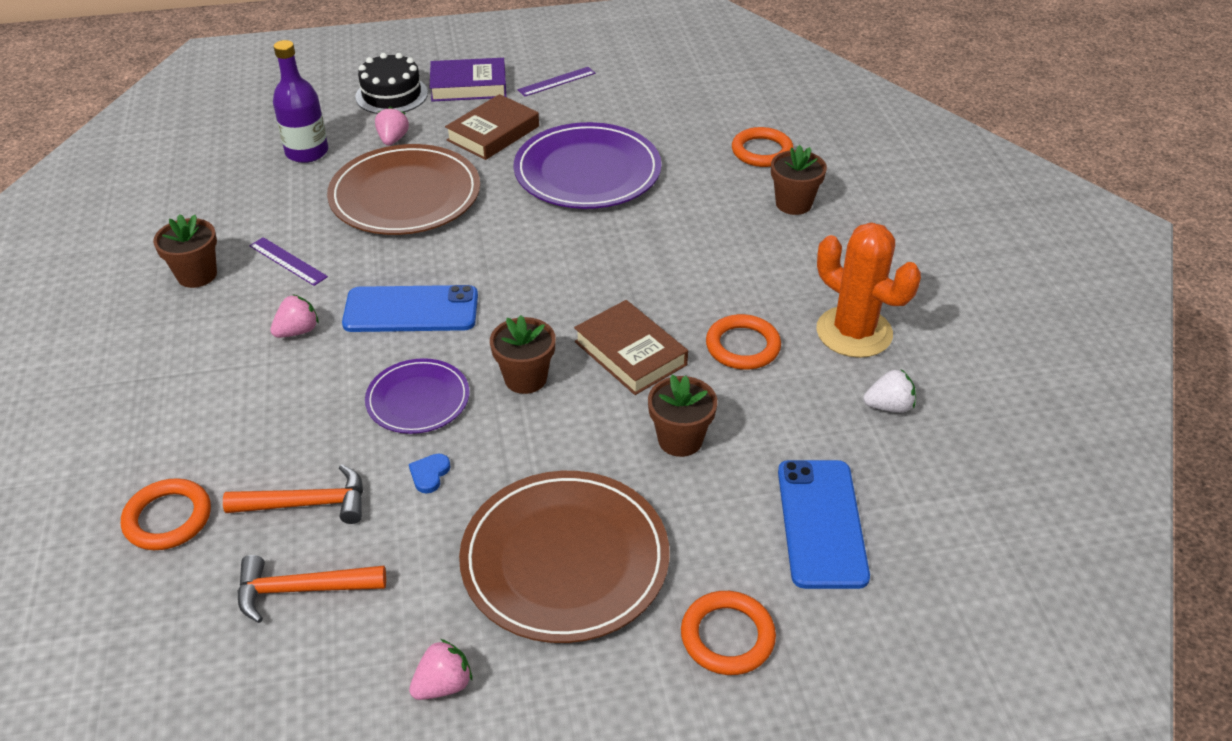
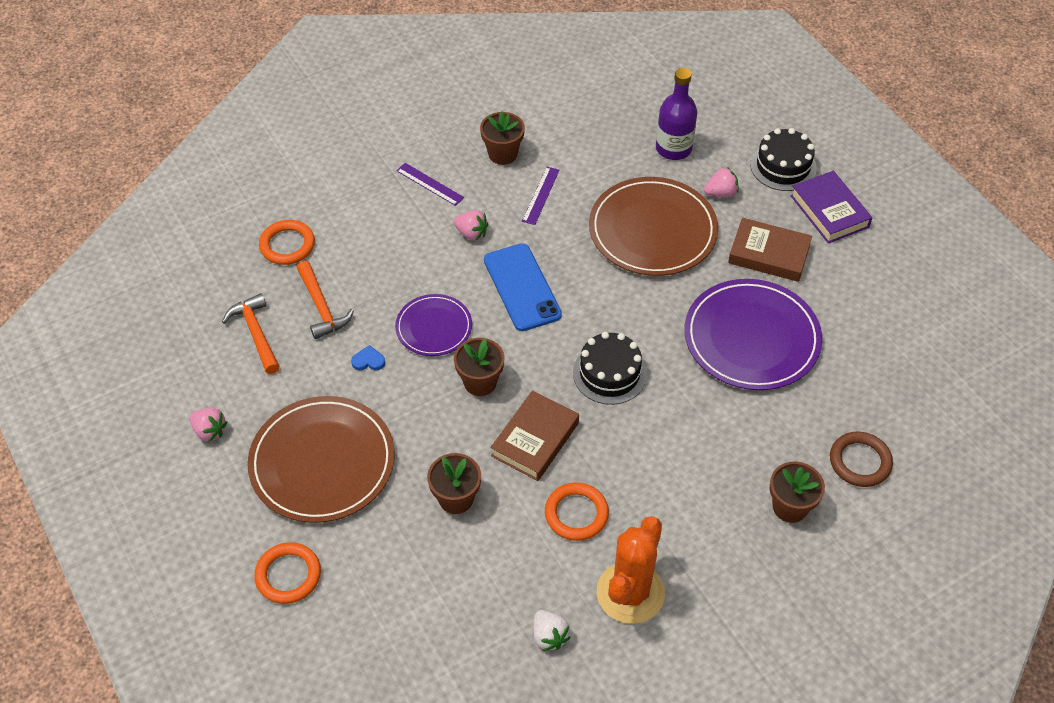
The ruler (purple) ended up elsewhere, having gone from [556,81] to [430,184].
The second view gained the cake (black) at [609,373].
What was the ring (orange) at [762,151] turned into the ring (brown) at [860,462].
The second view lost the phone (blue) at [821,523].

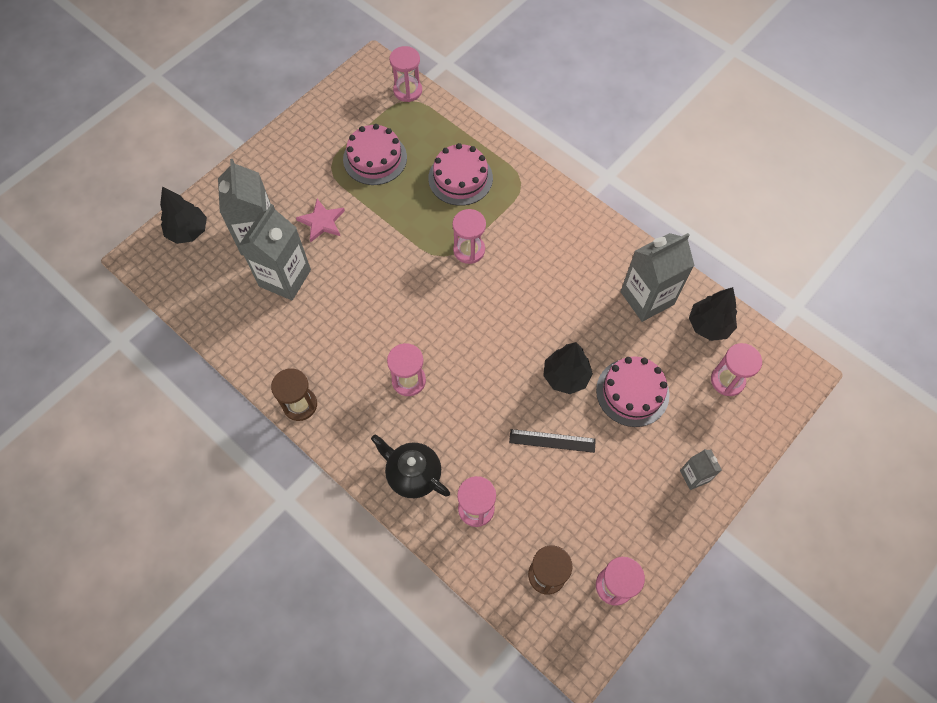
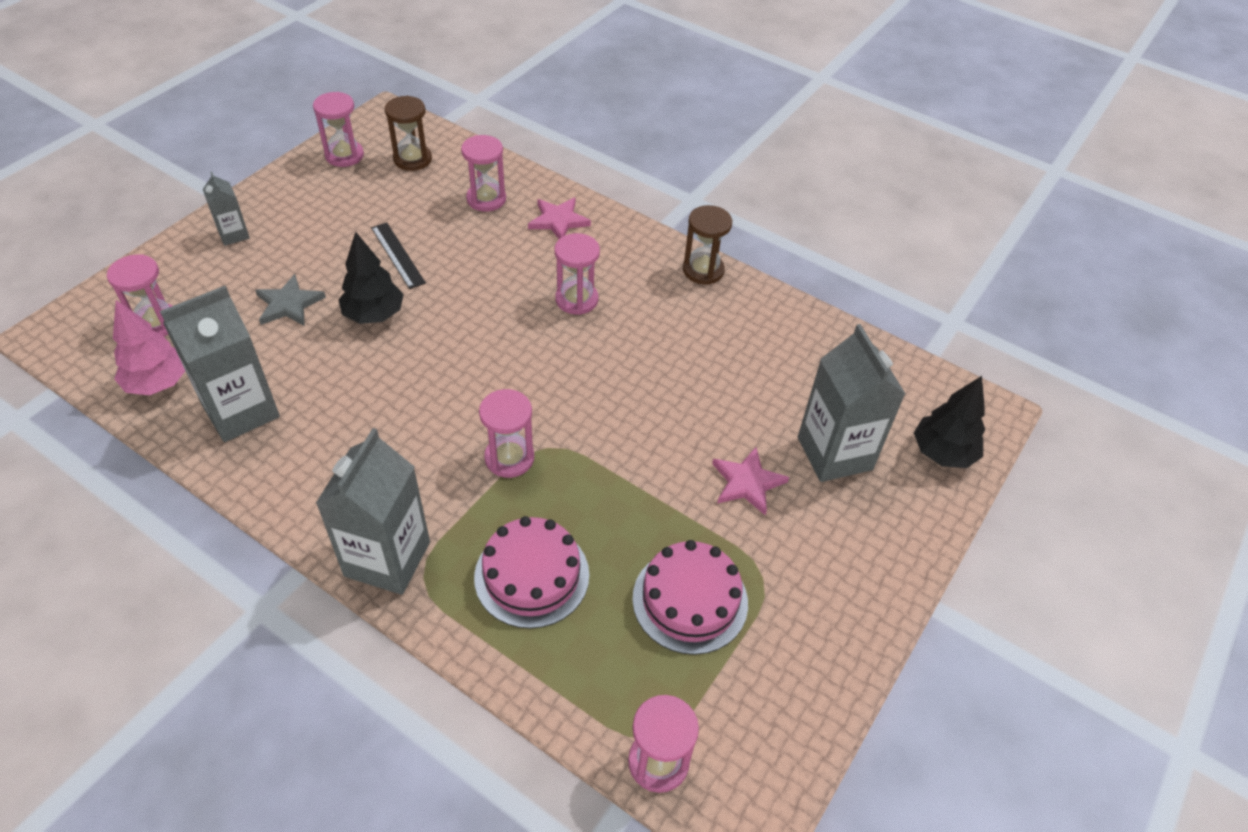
What was the tree (black) at [709,325] turned into the tree (pink) at [158,383].
Where the cake (pink) stood at [632,392], the star (grey) came to stand at [289,304].
The carton (grey) ended up elsewhere, having gone from [285,278] to [387,559].
The ruler (black) at [552,441] ended up facing another way, 60 degrees clockwise from before.
Where the teapot (black) stood at [412,474], the star (pink) came to stand at [558,221].

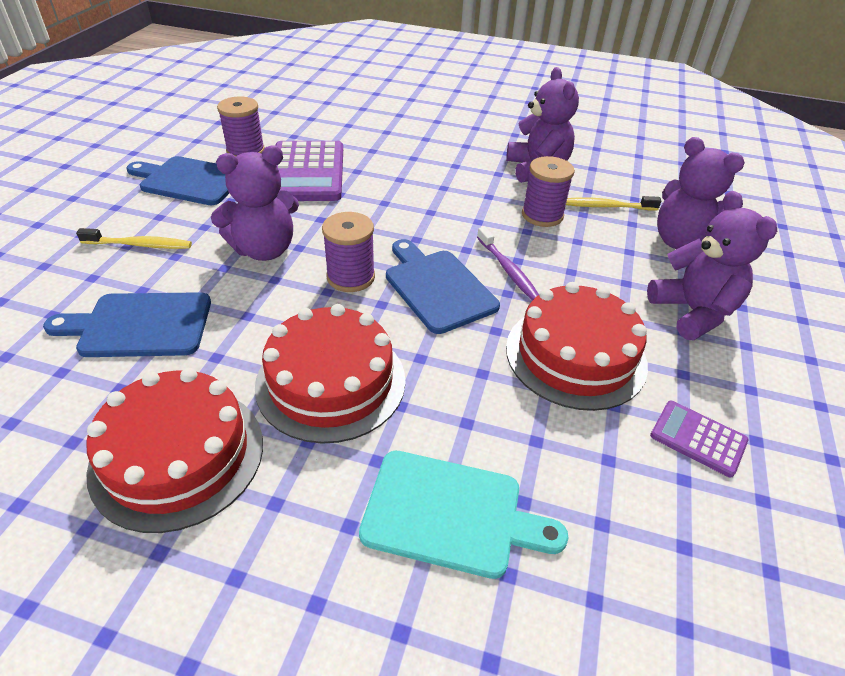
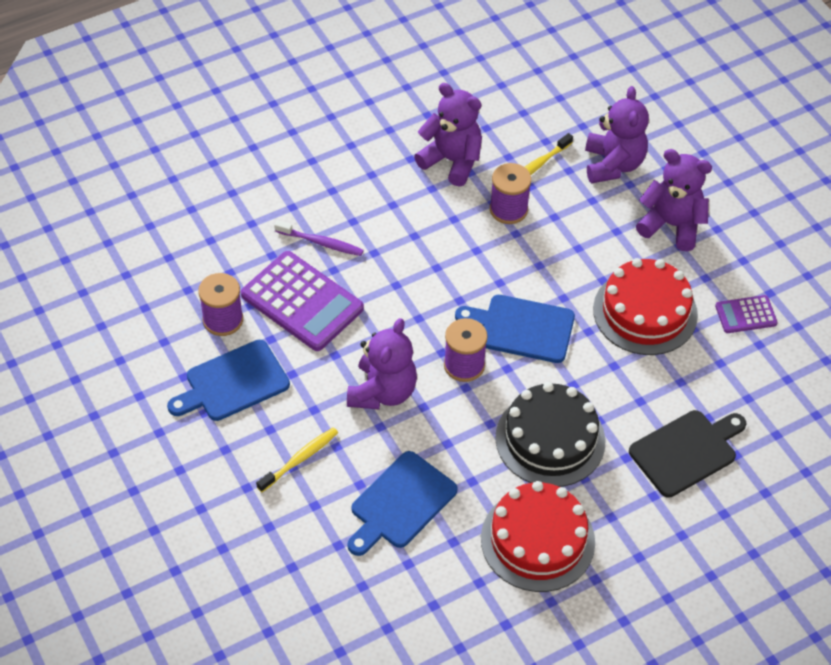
The toothbrush (purple) ended up elsewhere, having gone from [508,269] to [321,243].
What was the cake (red) at [331,382] turned into the cake (black) at [550,439].
The teddy bear (purple) at [681,242] ended up facing another way, 90 degrees counterclockwise from before.
What was the cutting board (turquoise) at [450,514] turned into the cutting board (black) at [686,451].

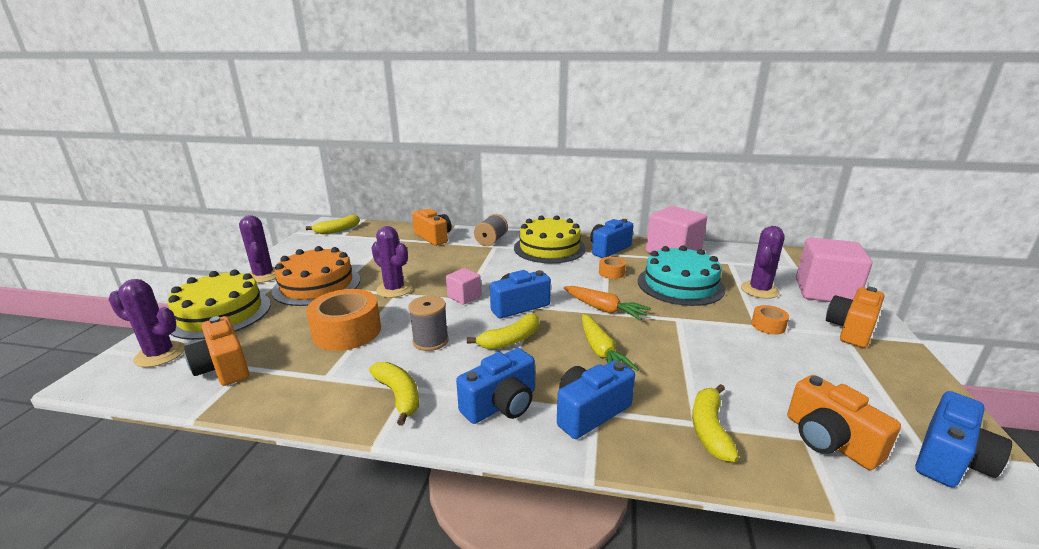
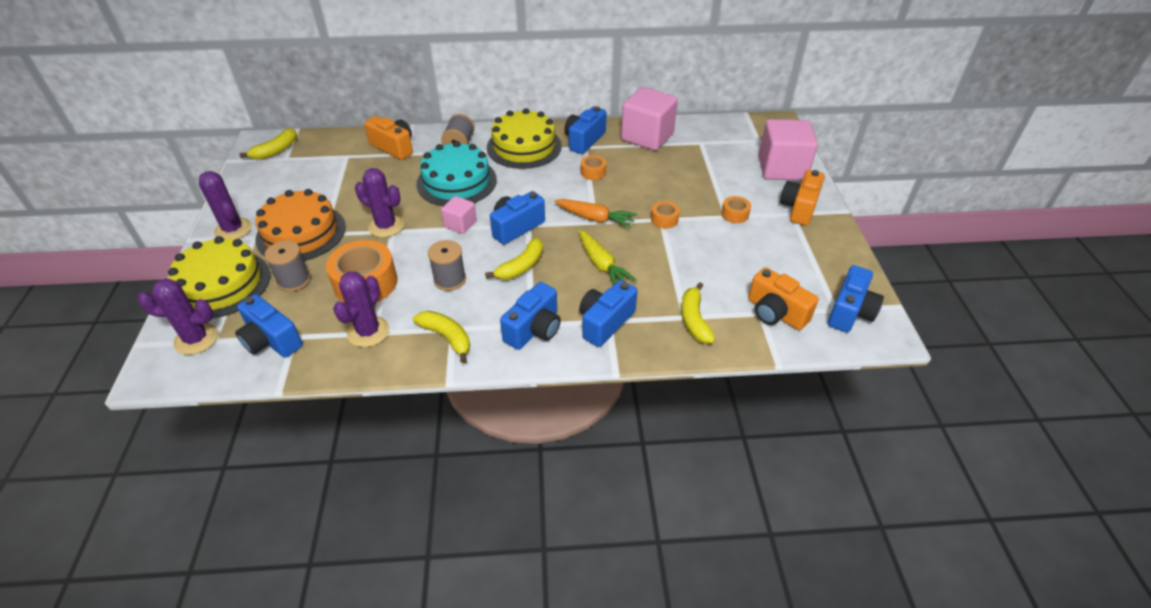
What was the camera (orange) at [224,367] turned into the camera (blue) at [271,340].
The second view gained the spool (grey) at [294,280].
The cactus (purple) ended up elsewhere, having gone from [759,290] to [368,332].
The cake (turquoise) ended up elsewhere, having gone from [680,285] to [456,182].
The second view gained the tape (orange) at [664,219].

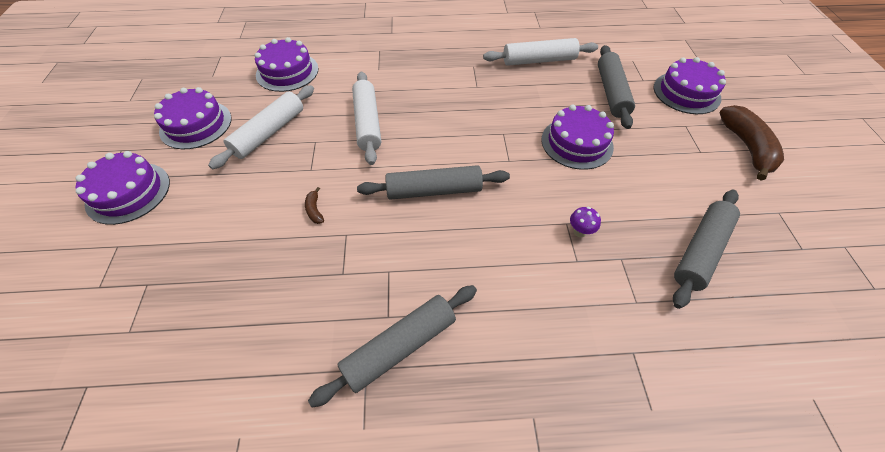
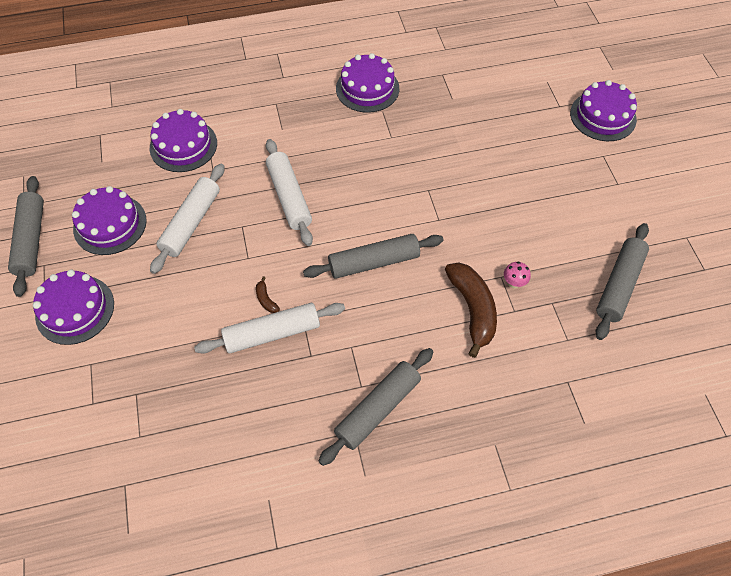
The rolling pin (grey) ended up elsewhere, having gone from [611,92] to [31,240].
The rolling pin (white) ended up elsewhere, having gone from [539,60] to [272,333].
The cake (purple) ended up elsewhere, having gone from [577,143] to [367,88].
The banana (brown) ended up elsewhere, having gone from [747,147] to [472,309].
What was the mushroom (purple) at [579,232] turned into the mushroom (pink) at [513,283].

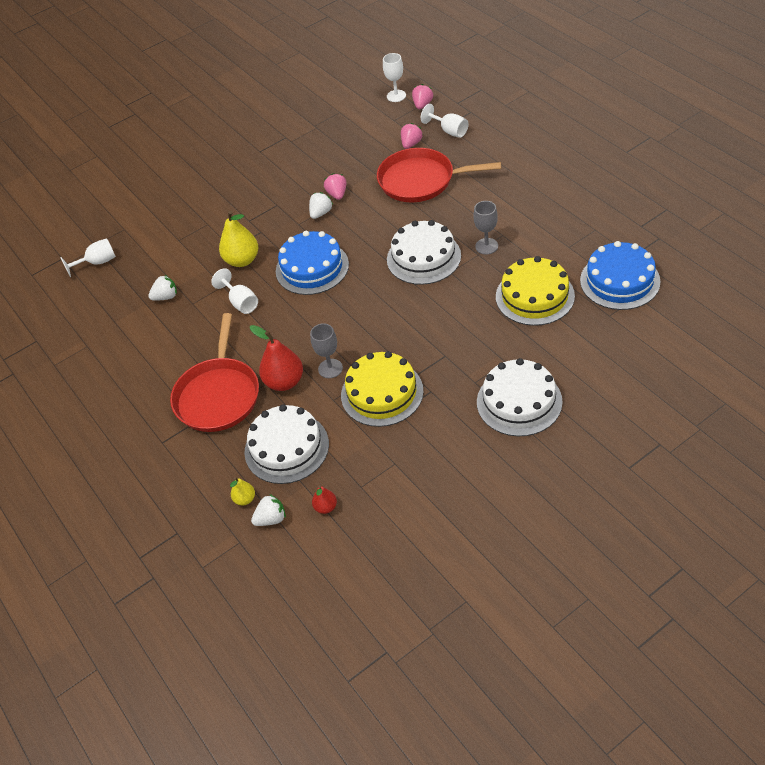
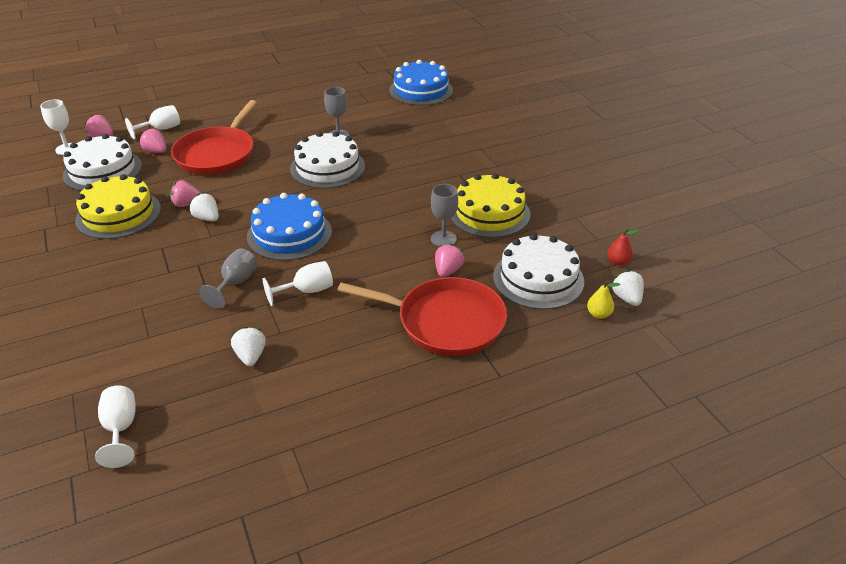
The cake (white) ended up elsewhere, having gone from [519,401] to [102,170].
The cake (yellow) ended up elsewhere, having gone from [535,296] to [118,214].
Where the pear (yellow) stood at [242,260], the goblet (grey) came to stand at [235,283].
Where the pear (red) stood at [284,382], the strawberry (pink) came to stand at [447,271].

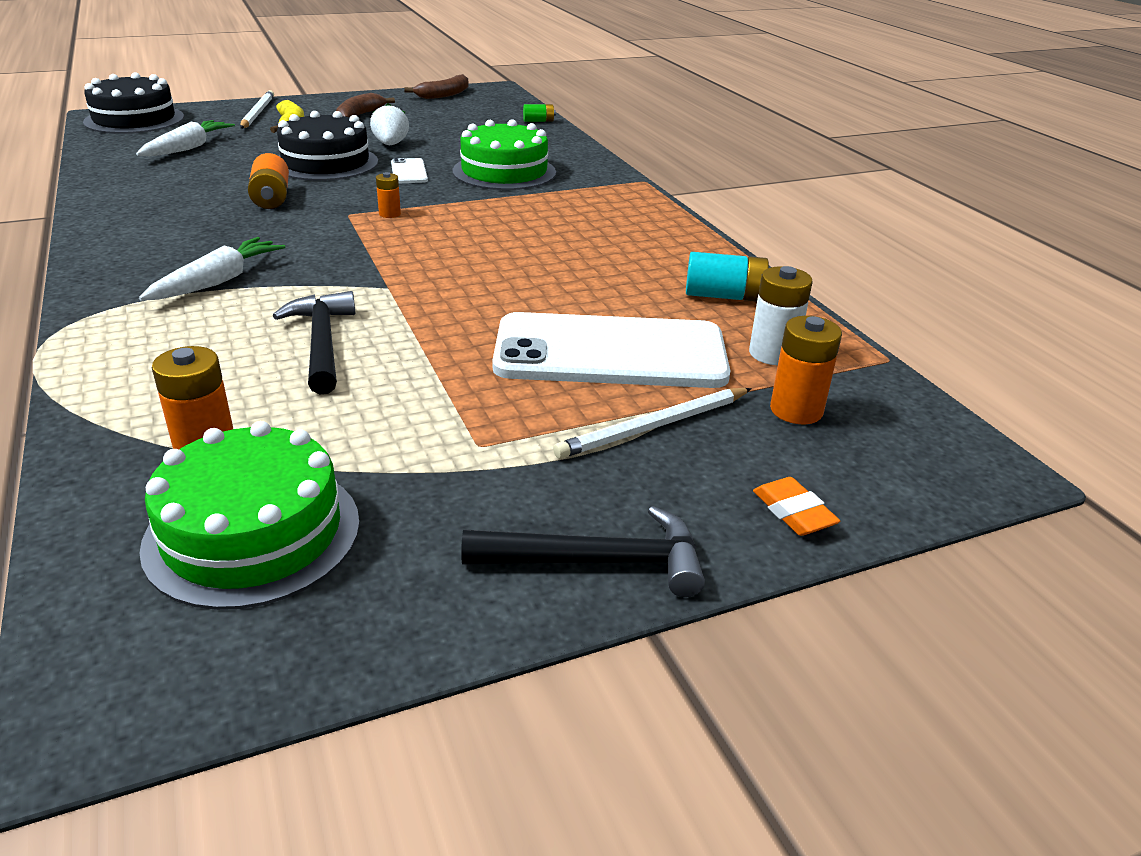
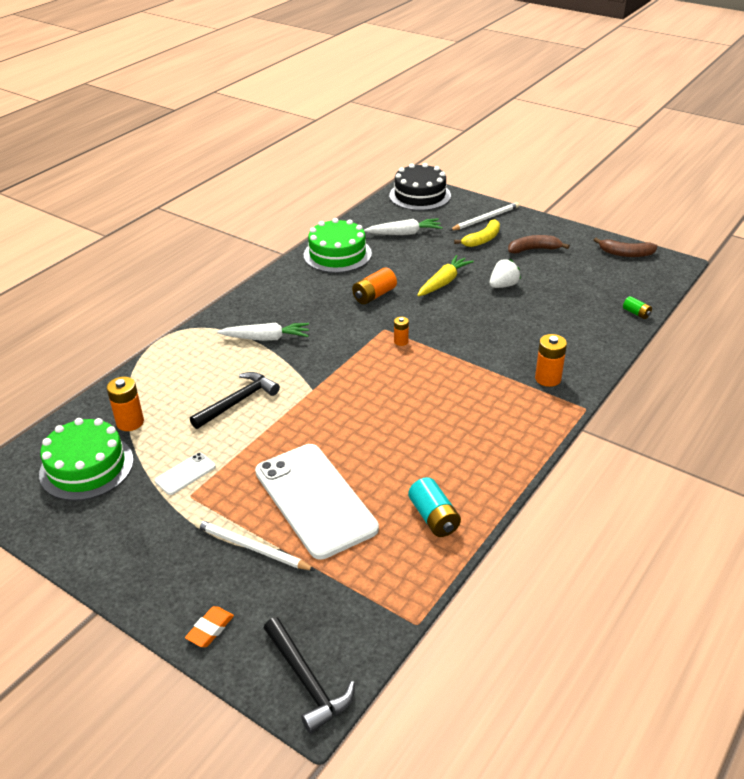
The phone (white) ended up elsewhere, having gone from [409,172] to [185,474].
The hammer (black) ended up elsewhere, having gone from [598,561] to [307,681].
The cake (green) ended up elsewhere, having gone from [504,172] to [337,254].
Where the cake (black) stood at [325,163], the carrot (yellow) came to stand at [443,282].
The battery (orange) ended up elsewhere, having gone from [796,410] to [548,378].
The second view lost the battery (white) at [772,354].

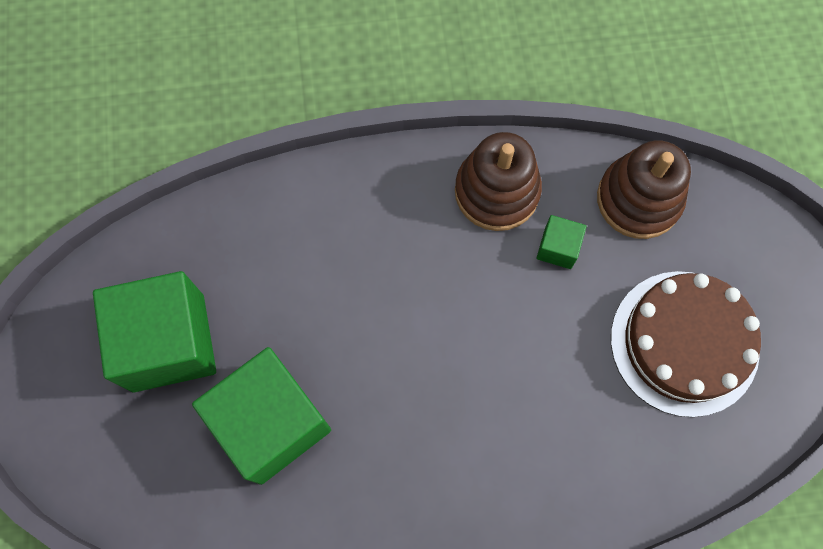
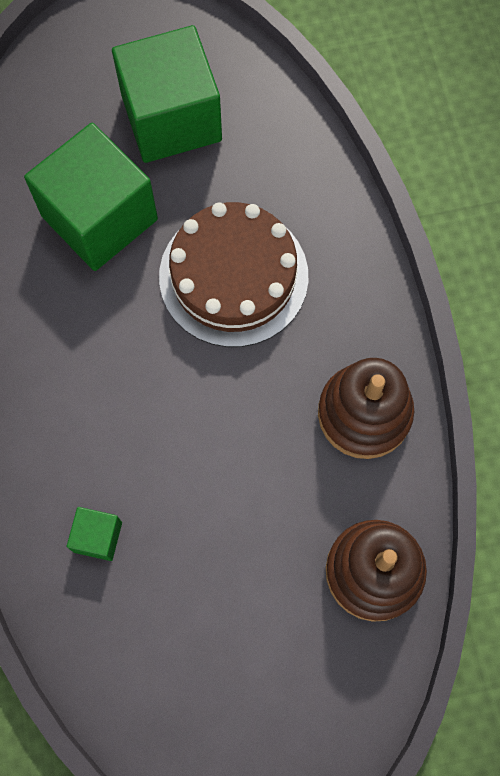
The cube (green) ended up elsewhere, having gone from [558,248] to [97,537].
The cake (brown) ended up elsewhere, having gone from [684,343] to [233,276].

